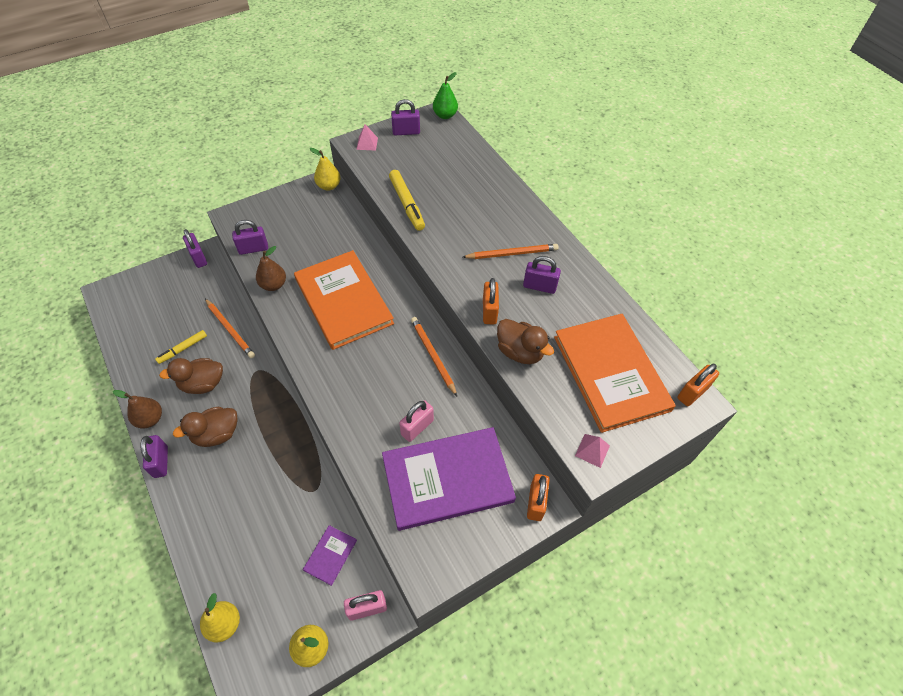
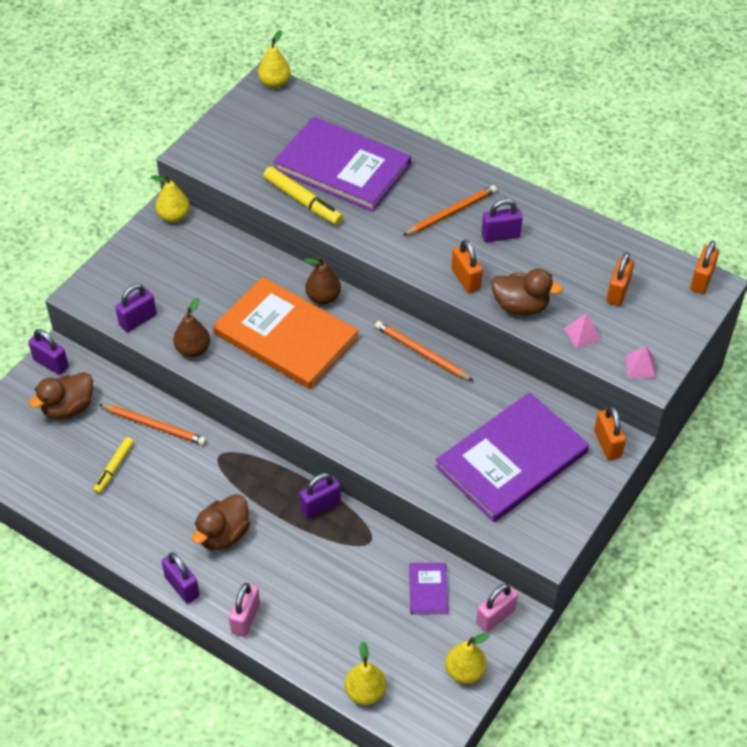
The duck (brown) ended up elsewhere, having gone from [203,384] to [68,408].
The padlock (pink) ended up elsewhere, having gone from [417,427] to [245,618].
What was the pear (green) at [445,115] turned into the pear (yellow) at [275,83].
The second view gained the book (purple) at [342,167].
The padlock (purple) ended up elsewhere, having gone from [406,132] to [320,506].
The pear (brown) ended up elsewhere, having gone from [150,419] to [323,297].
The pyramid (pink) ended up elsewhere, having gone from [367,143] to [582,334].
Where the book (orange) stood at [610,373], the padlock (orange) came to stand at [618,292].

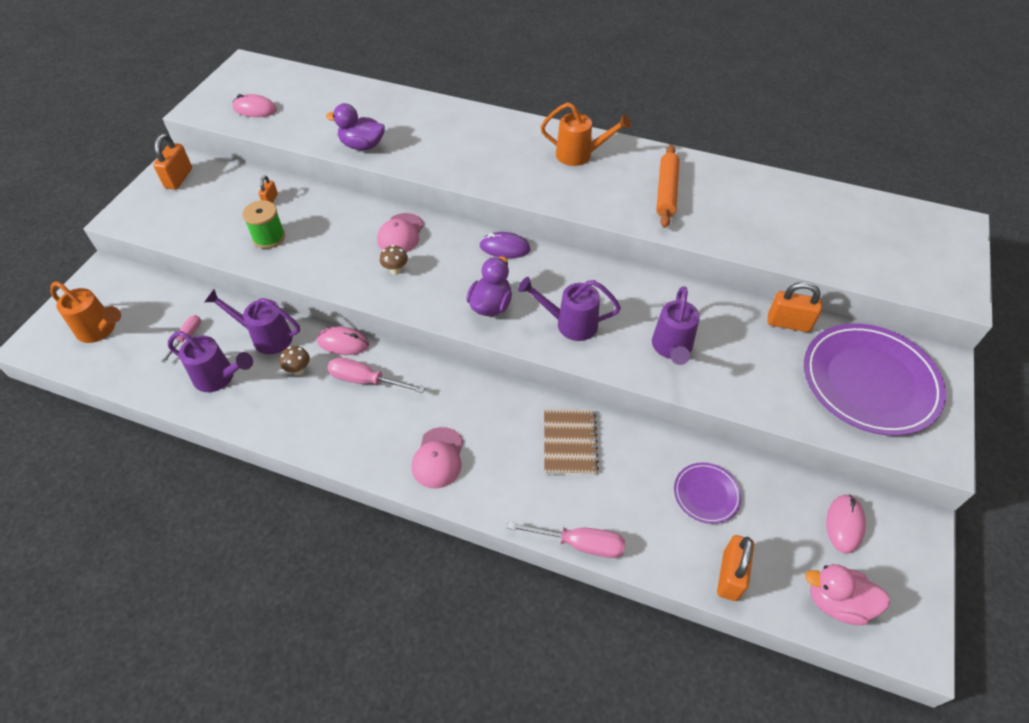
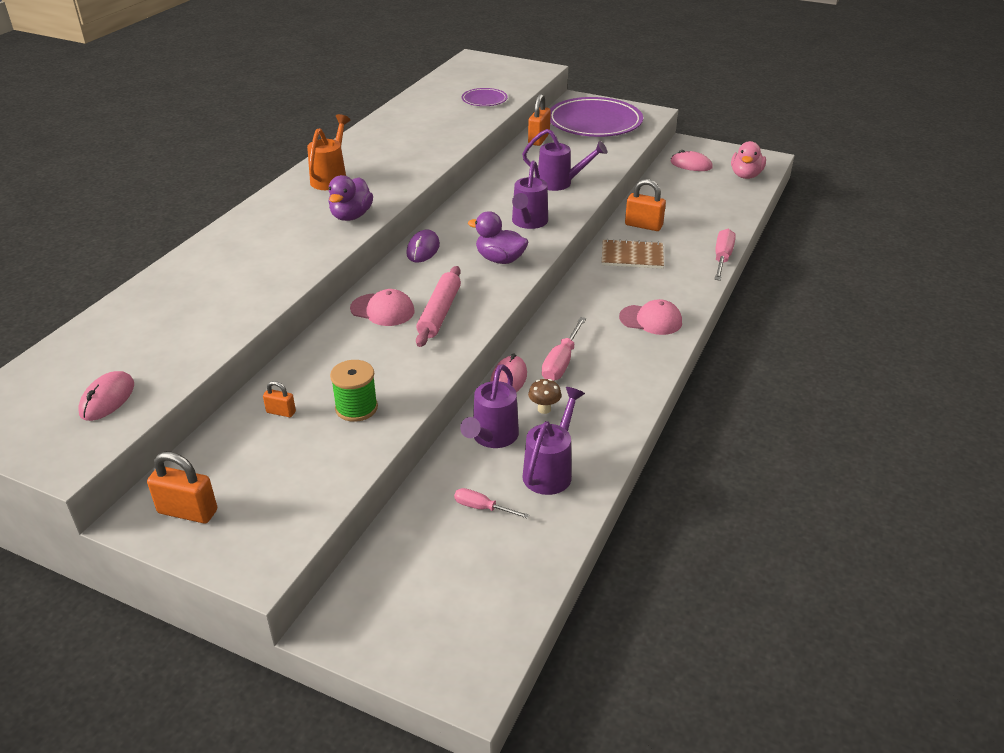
The duck (purple) ended up elsewhere, having gone from [362,145] to [351,216].
Where the mushroom (brown) stood at [395,270], the rolling pin (pink) came to stand at [439,313].
The plate (purple) ended up elsewhere, having gone from [706,494] to [484,100].
The padlock (orange) ended up elsewhere, having gone from [730,575] to [643,225].
The second view lost the watering can (orange) at [100,330].
The second view lost the rolling pin (orange) at [666,191].

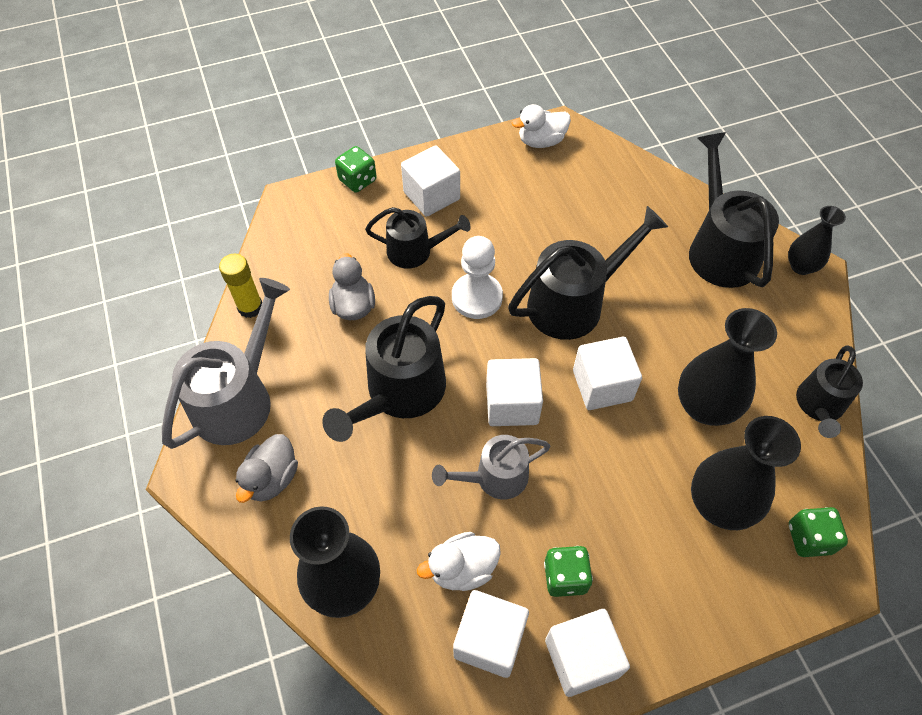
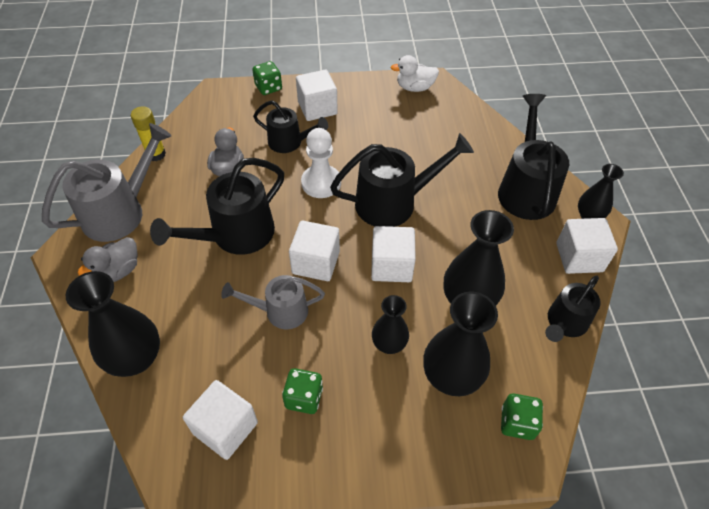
The second view gained the vase (black) at [389,344].
The cube (white) ended up elsewhere, having gone from [581,658] to [579,257].
The second view lost the duck (white) at [462,569].

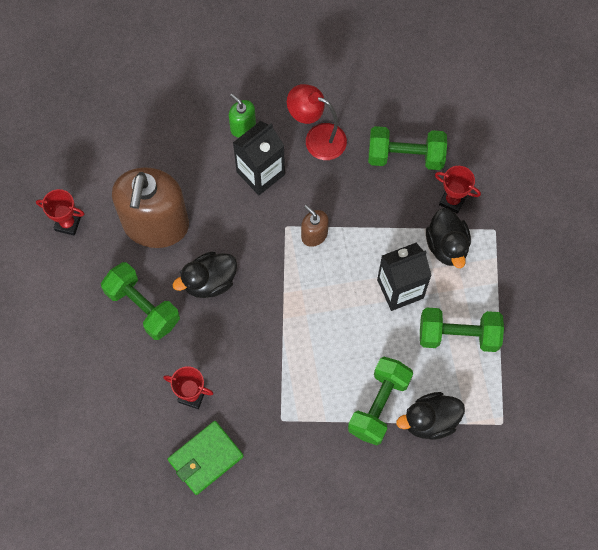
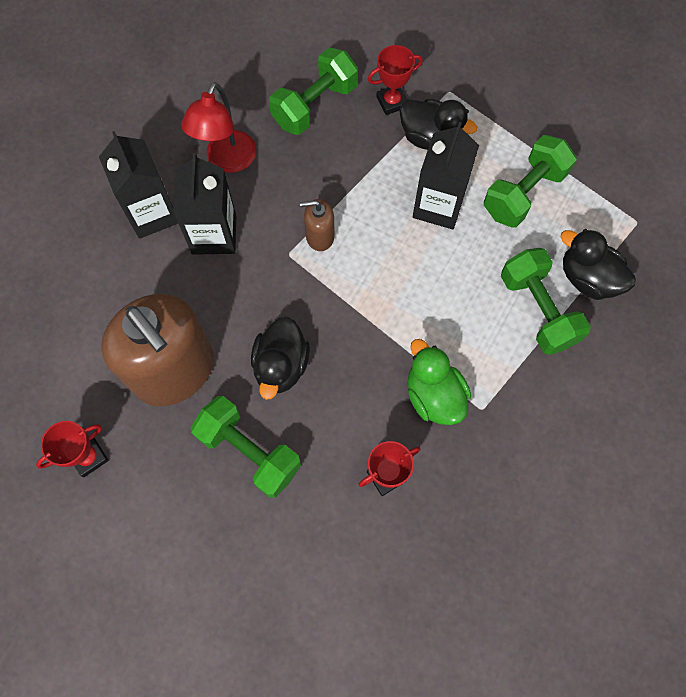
Where the soap dispenser (green) stood at [243,126], the carton (black) came to stand at [152,213].
The lamp (red) at [317,138] ended up facing another way, 45 degrees counterclockwise from before.
The dumbbell (green) at [142,307] ended up facing another way, 45 degrees clockwise from before.
The second view gained the duck (green) at [434,395].
The duck (black) at [430,421] ended up facing another way, 105 degrees clockwise from before.
The second view lost the wallet (green) at [205,458].

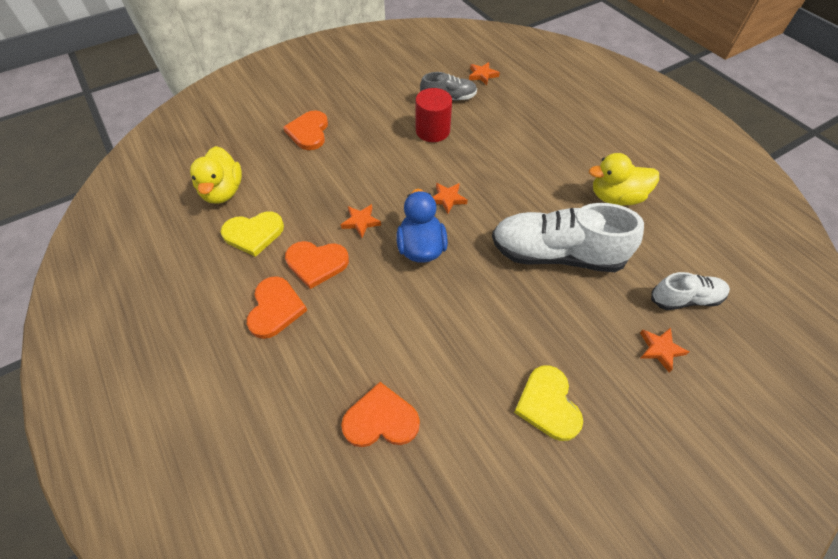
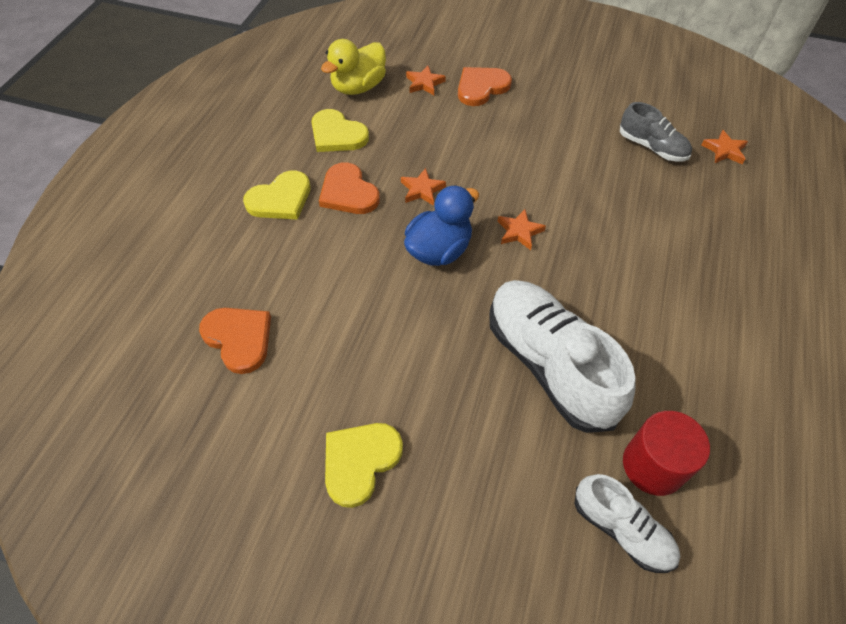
What was the heart (orange) at [275,308] turned into the heart (yellow) at [280,199].
The star (orange) ended up elsewhere, having gone from [660,349] to [424,83].
The cylinder (red) ended up elsewhere, having gone from [432,131] to [653,465].
The second view lost the duck (yellow) at [615,197].

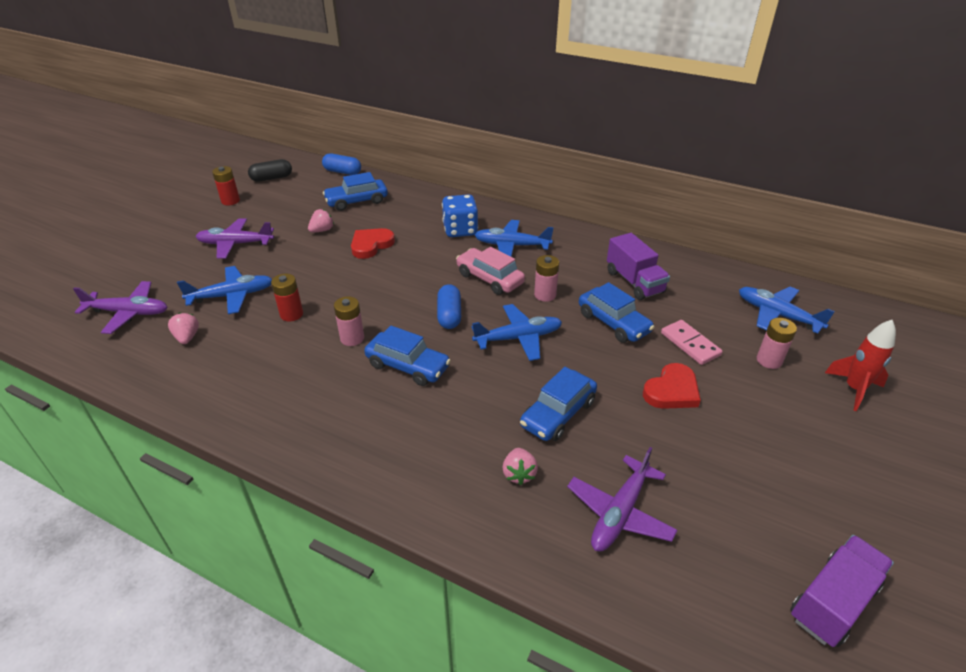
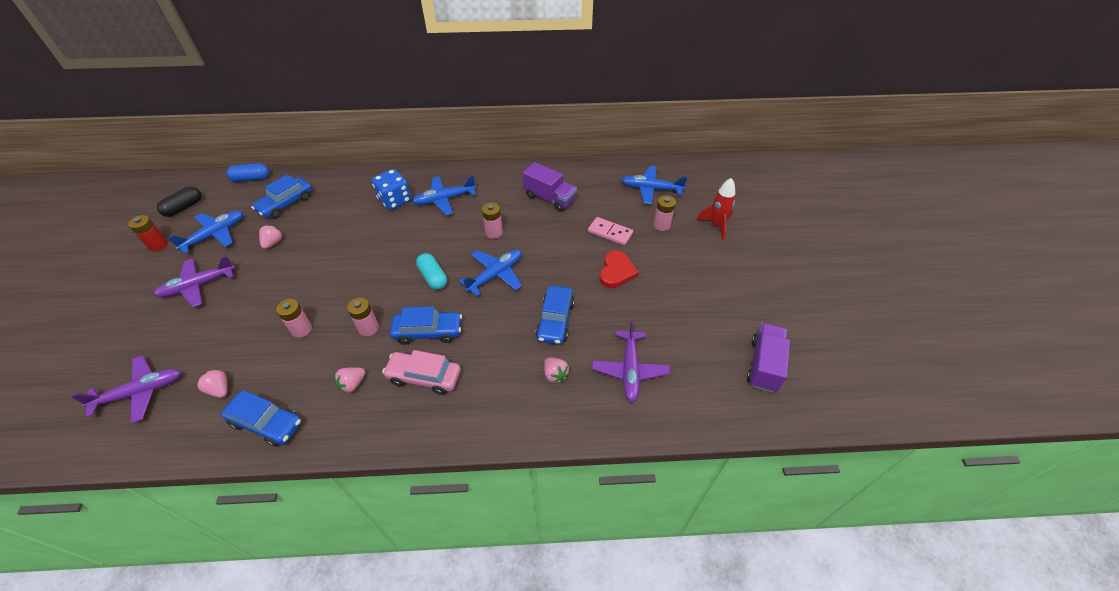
The plane (blue) ended up elsewhere, having gone from [232,296] to [215,235].
The car (blue) ended up elsewhere, having gone from [613,323] to [267,423].
What was the battery (red) at [291,314] turned into the battery (pink) at [301,329].
The second view gained the strawberry (pink) at [352,384].
The car (pink) ended up elsewhere, having gone from [489,279] to [424,377].
What was the capsule (blue) at [449,315] turned into the capsule (turquoise) at [433,277].
The second view lost the heart (red) at [371,245].

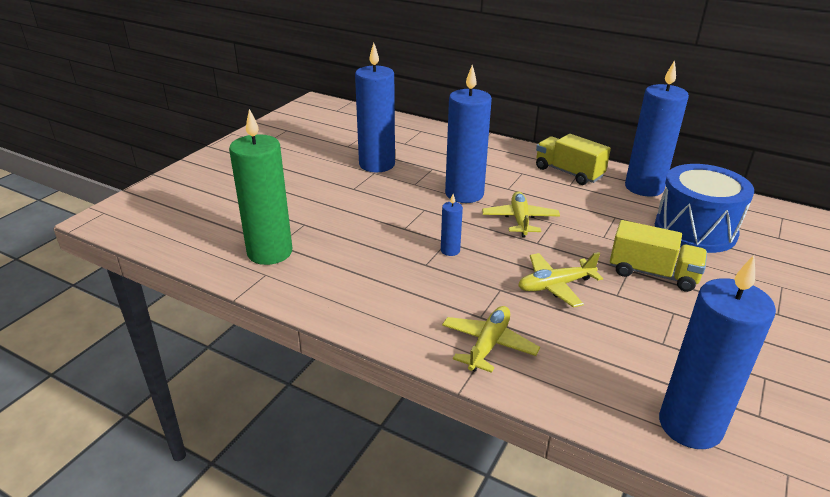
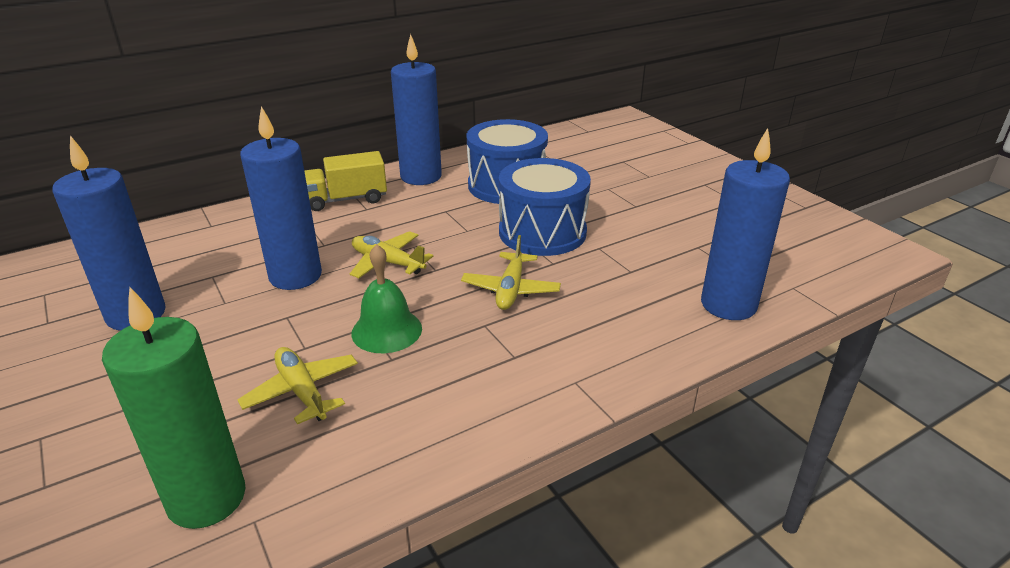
The plane (yellow) ended up elsewhere, having gone from [488,345] to [302,391].
Where the candle (blue) stood at [450,250], the bell (green) came to stand at [386,330].
Where the truck (yellow) stood at [652,273], the drum (blue) came to stand at [542,232].

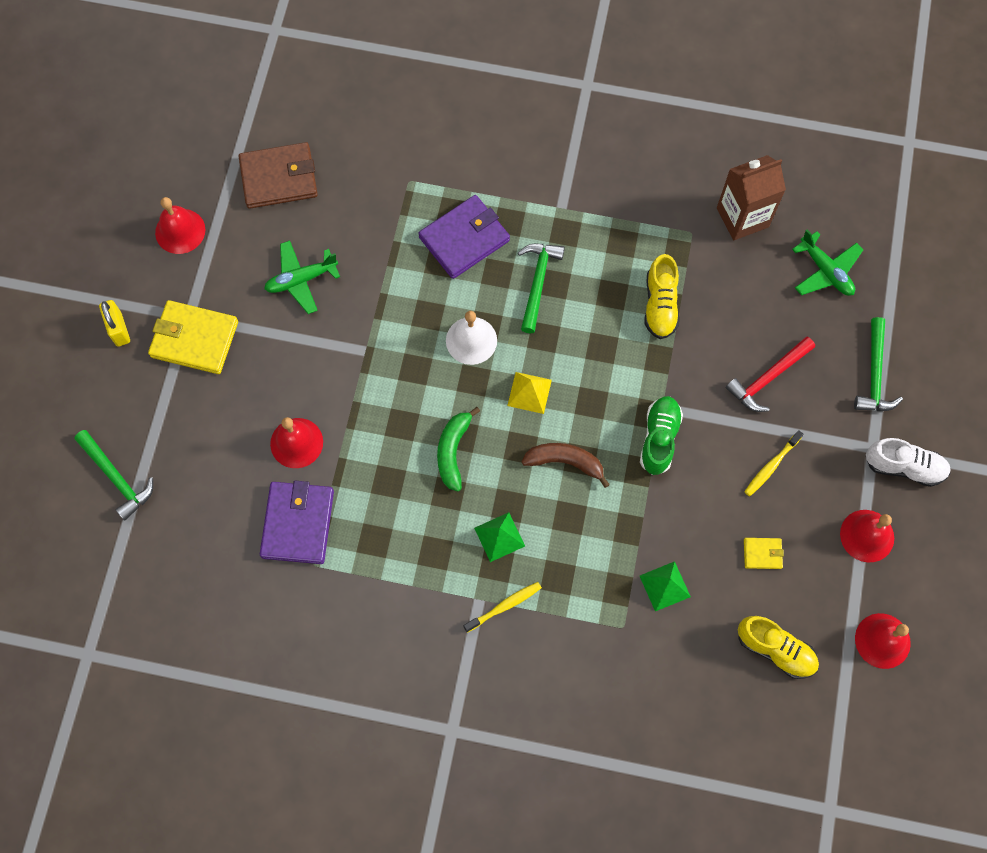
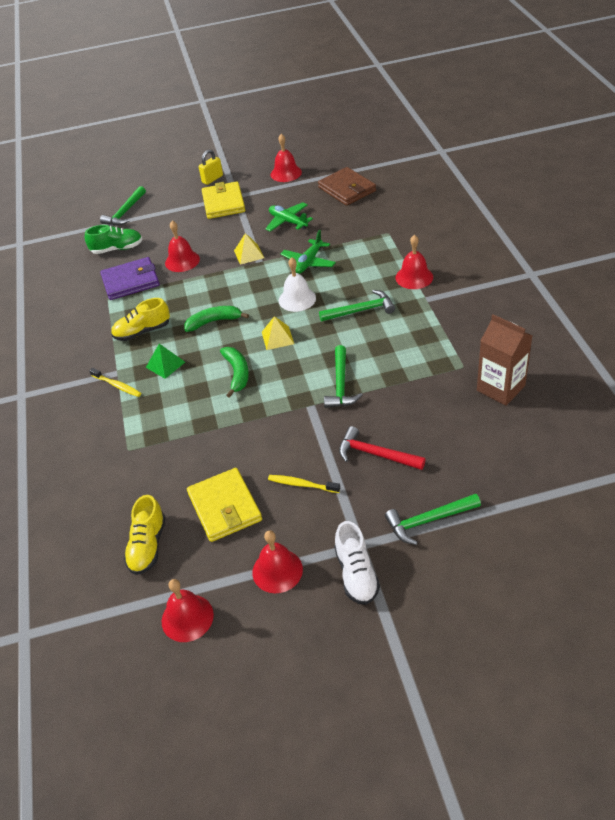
The shoe (green) ended up elsewhere, having gone from [659,439] to [117,249].
The shoe (yellow) ended up elsewhere, having gone from [660,305] to [142,331].
The size of the wallet (yellow) at [762,553] changed by a factor of 2.10.
What was the banana (brown) at [565,462] turned into the banana (green) at [237,373].
The second view gained the pyramid (yellow) at [249,254].
The plane (green) ended up elsewhere, having gone from [826,271] to [308,262].
The second view gained the hammer (green) at [340,384].
The second view gained the bell (red) at [414,277].
The second view lost the wallet (purple) at [464,239].
The second view lost the pyramid (green) at [665,586].

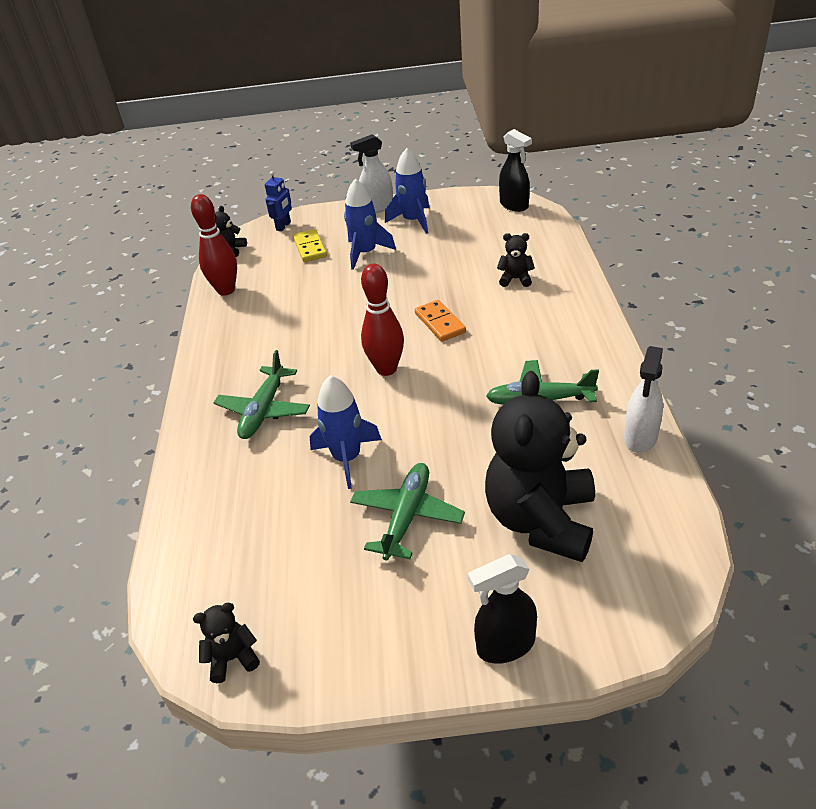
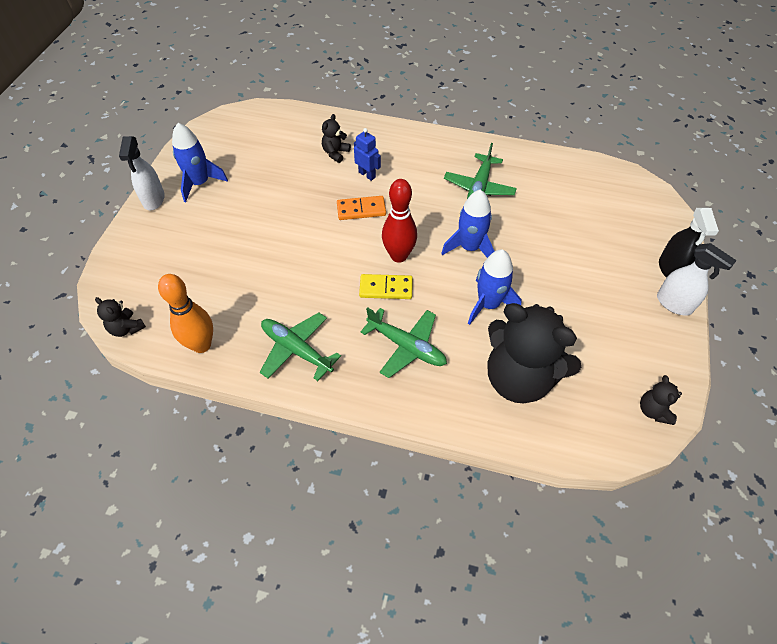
What was the bowling pin (red) at [226,290] turned into the bowling pin (orange) at [201,345].
The plane (green) ended up elsewhere, having gone from [407,516] to [296,350].
The robot (blue) ended up elsewhere, having gone from [283,226] to [367,174].
The domino (yellow) ended up elsewhere, having gone from [310,248] to [386,288].
The rocket (blue) ended up elsewhere, having gone from [366,253] to [469,247].
The teddy bear (black) ended up elsewhere, having gone from [541,520] to [519,378].
The spray bottle (white) ended up elsewhere, having gone from [640,438] to [674,304].
The second view lost the spray bottle (black) at [514,205].

